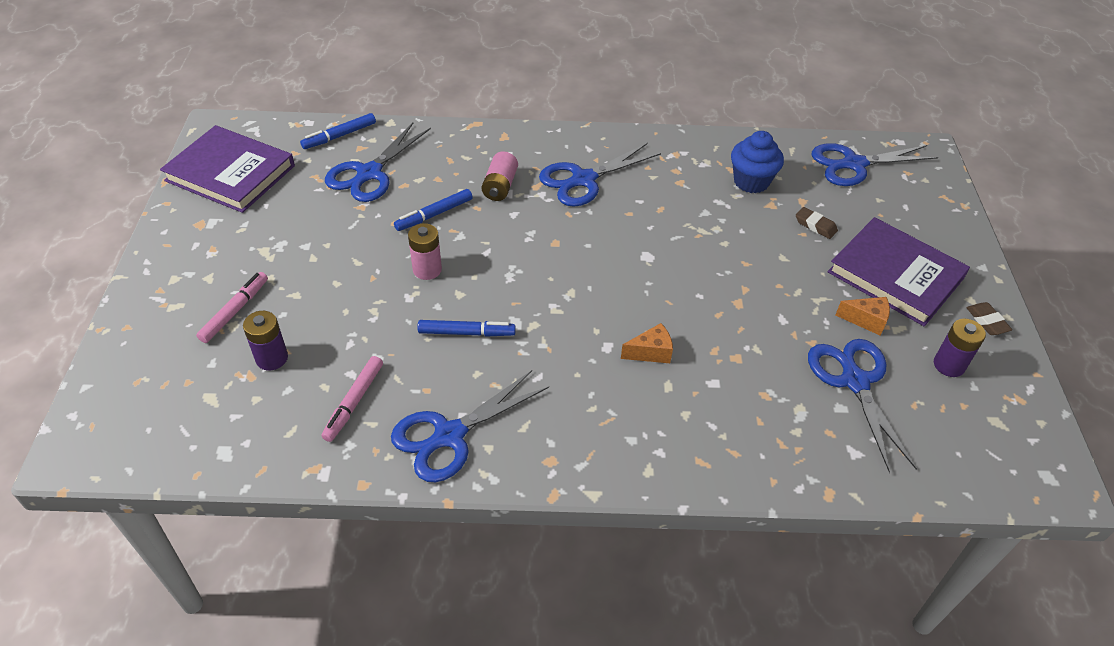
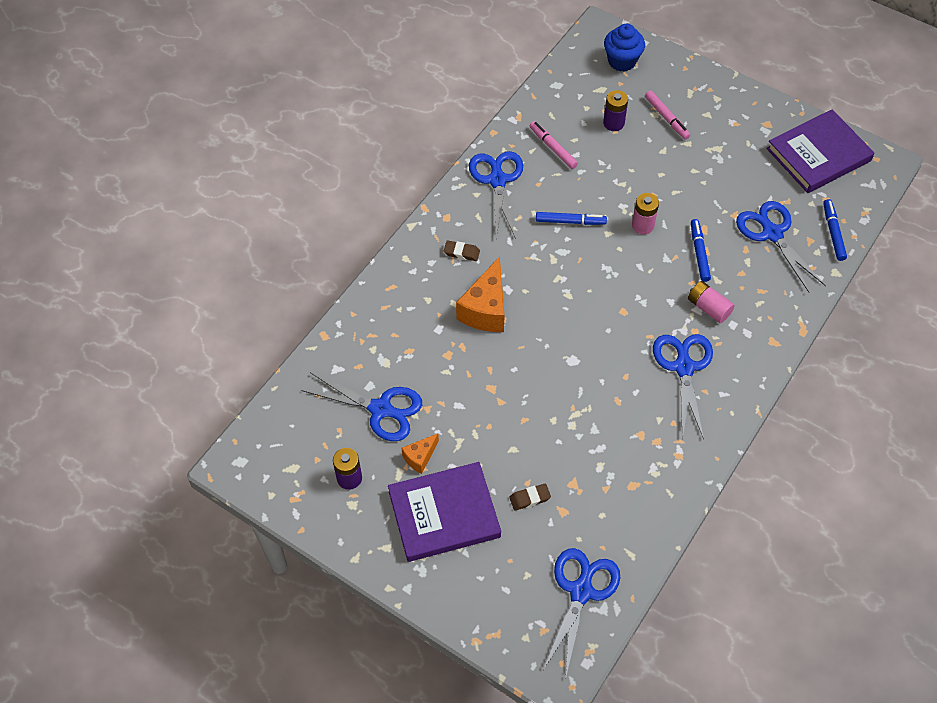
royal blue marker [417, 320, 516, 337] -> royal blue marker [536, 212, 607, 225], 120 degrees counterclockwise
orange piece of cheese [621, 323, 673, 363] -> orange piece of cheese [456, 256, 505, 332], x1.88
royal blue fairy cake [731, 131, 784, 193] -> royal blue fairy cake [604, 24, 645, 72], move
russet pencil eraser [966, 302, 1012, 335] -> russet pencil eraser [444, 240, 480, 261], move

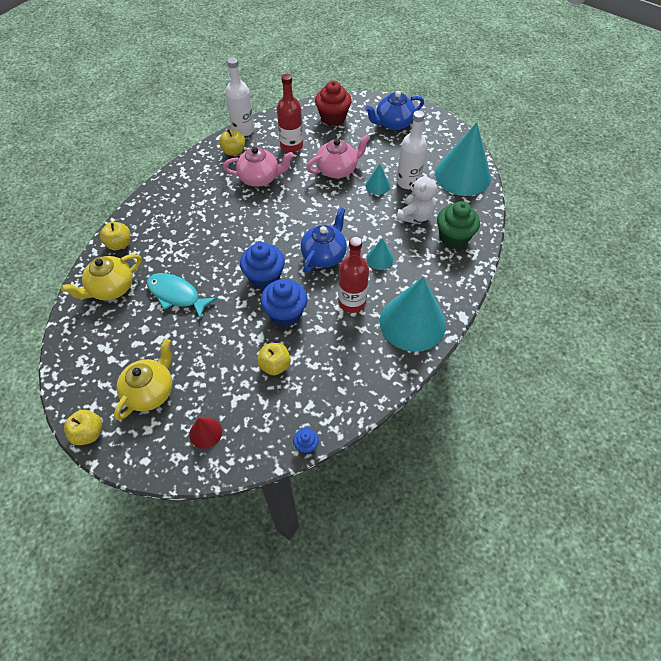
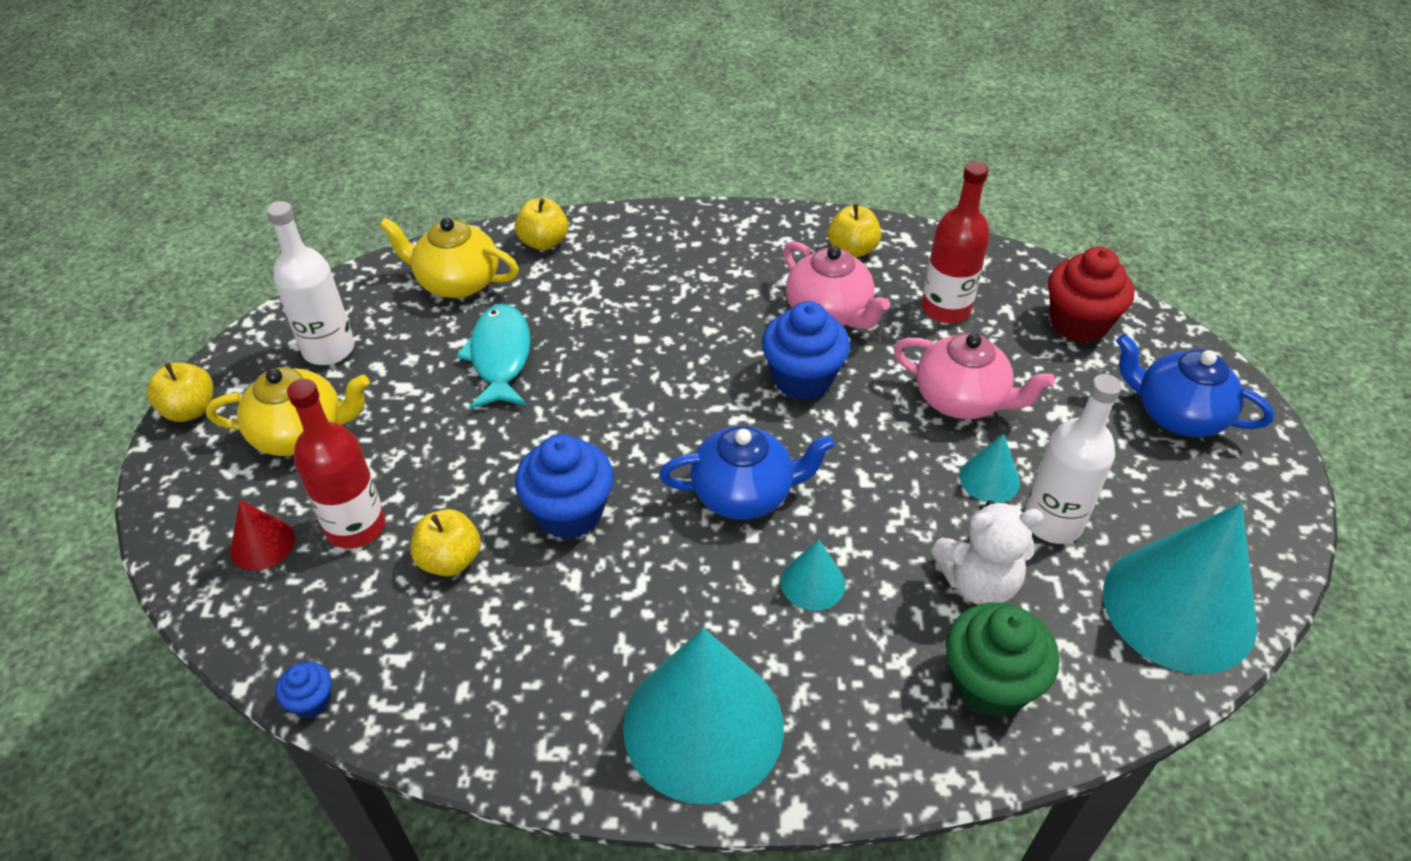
pure white flask [226, 57, 254, 136] -> pure white flask [266, 201, 354, 365], move
royal blue fairy cake [240, 242, 285, 290] -> royal blue fairy cake [762, 301, 850, 400], move
red flask [338, 237, 369, 313] -> red flask [287, 379, 386, 549], move

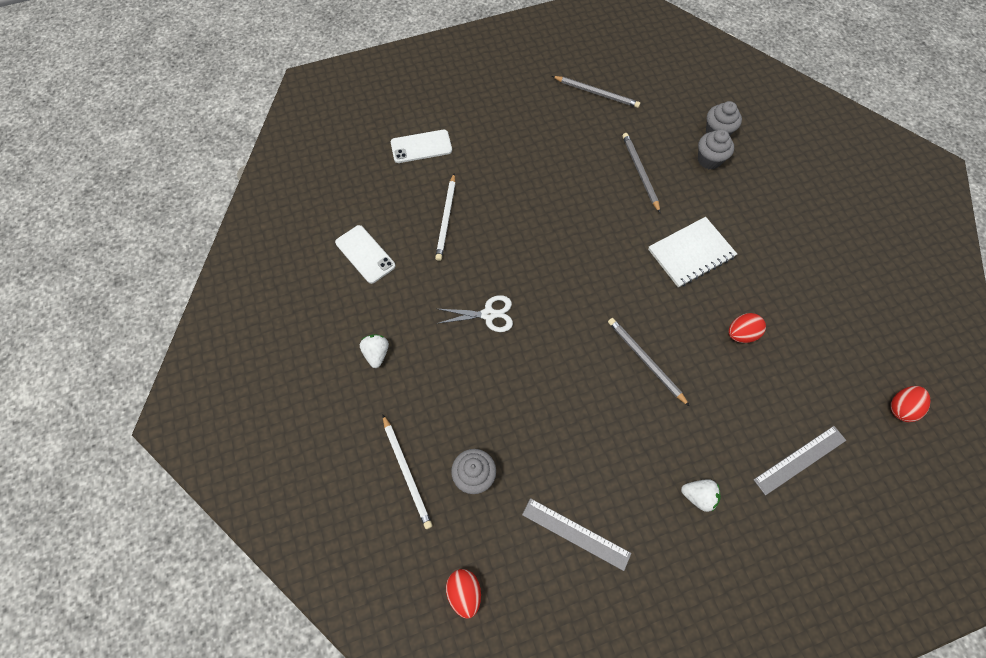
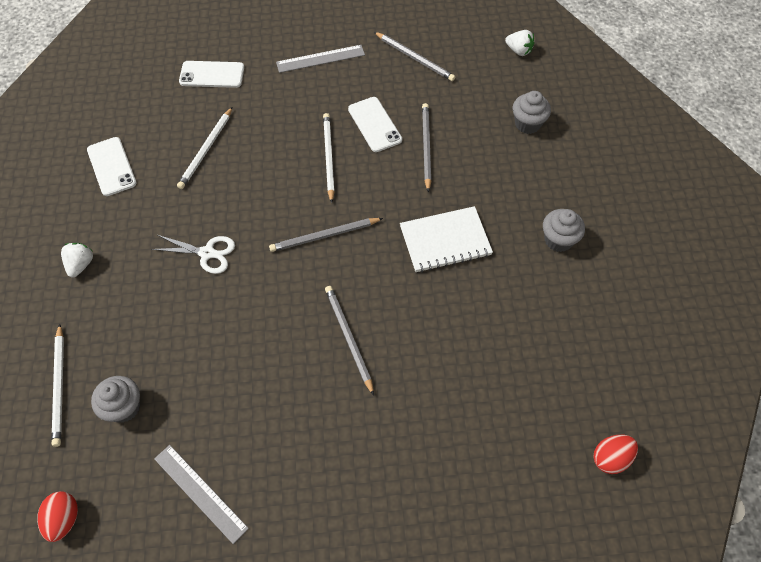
pure white strawberry [681, 479, 721, 512] -> pure white strawberry [505, 30, 534, 56], move
grey fairy cake [698, 129, 734, 170] -> grey fairy cake [543, 209, 585, 252], move
red egg [728, 313, 766, 343] -> none
grey ruler [753, 426, 846, 495] -> grey ruler [276, 45, 365, 73], move
none -> grey wooden pencil [269, 218, 383, 252]
none -> pure white wooden pencil [323, 113, 335, 203]
none -> pure white phone [348, 97, 402, 152]

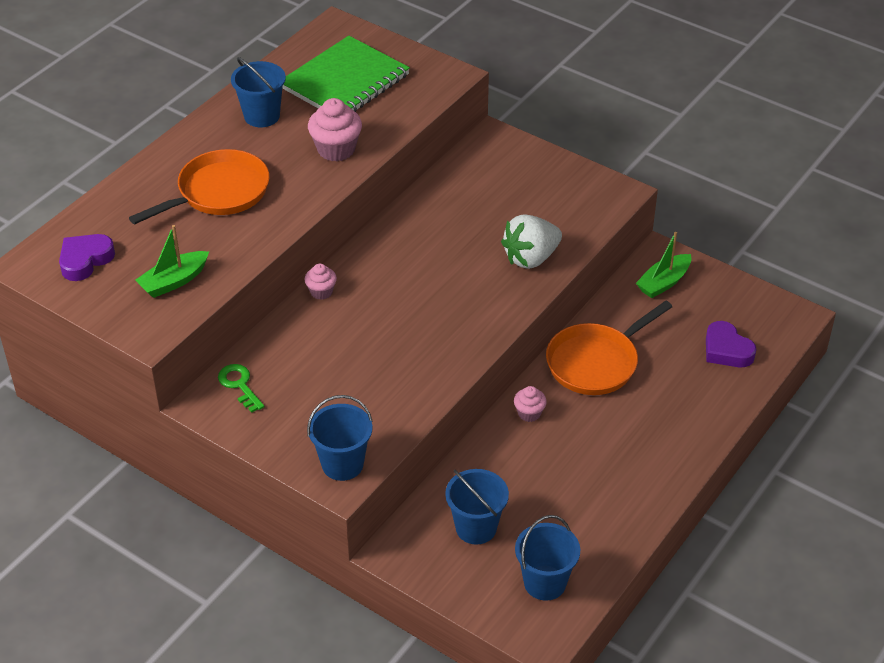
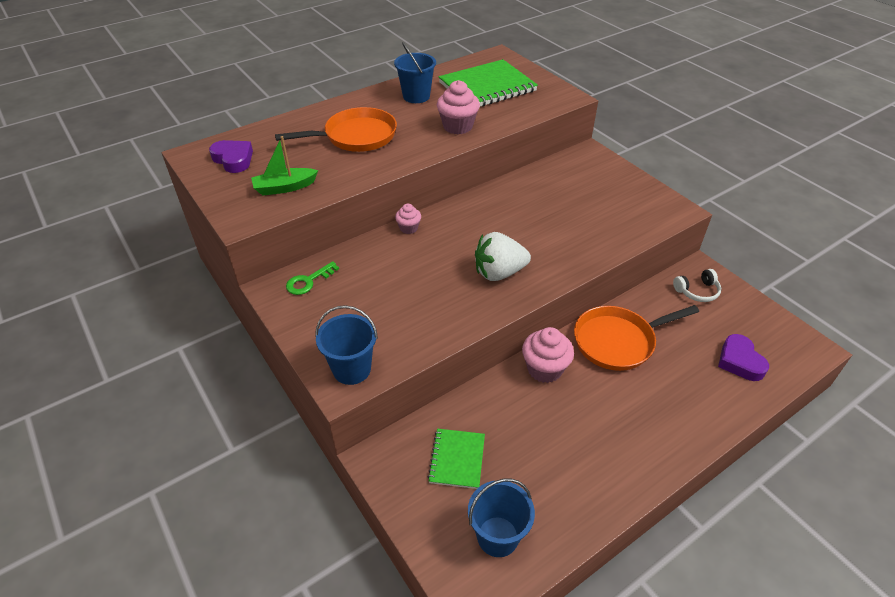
purple heart shape [59, 234, 115, 281] -> purple heart shape [209, 140, 253, 173], 75 degrees clockwise
emerald door key [218, 364, 265, 413] -> emerald door key [286, 261, 339, 295], 120 degrees counterclockwise
royal blue bucket [445, 469, 509, 545] -> emerald exercise book [428, 429, 485, 489]
pure white strawberry [501, 214, 562, 269] -> pure white strawberry [475, 232, 531, 281], move
rose-pink fairy cake [514, 386, 547, 422] -> rose-pink fairy cake [522, 327, 574, 383], x1.74
emerald sailboat [636, 232, 691, 298] -> pure white headphones [673, 269, 721, 302]

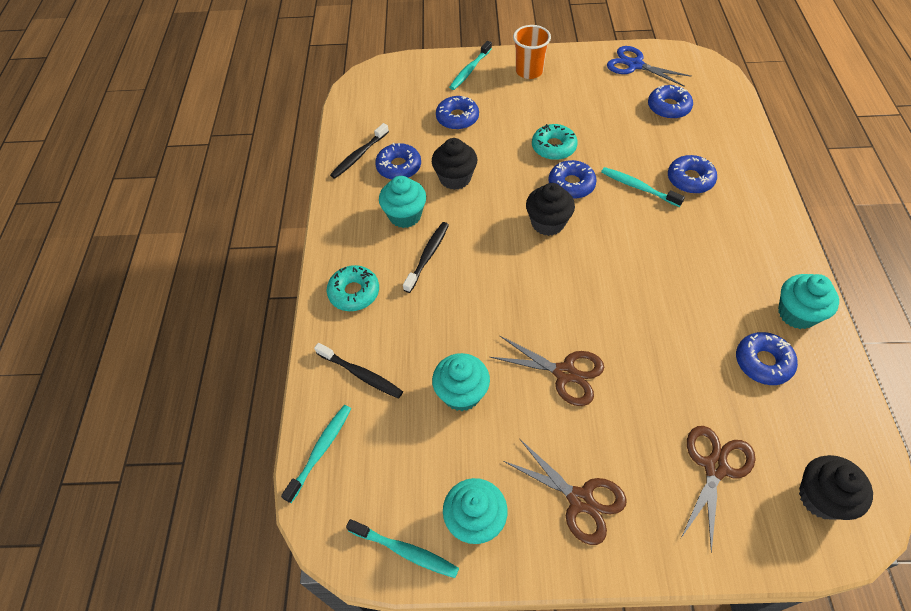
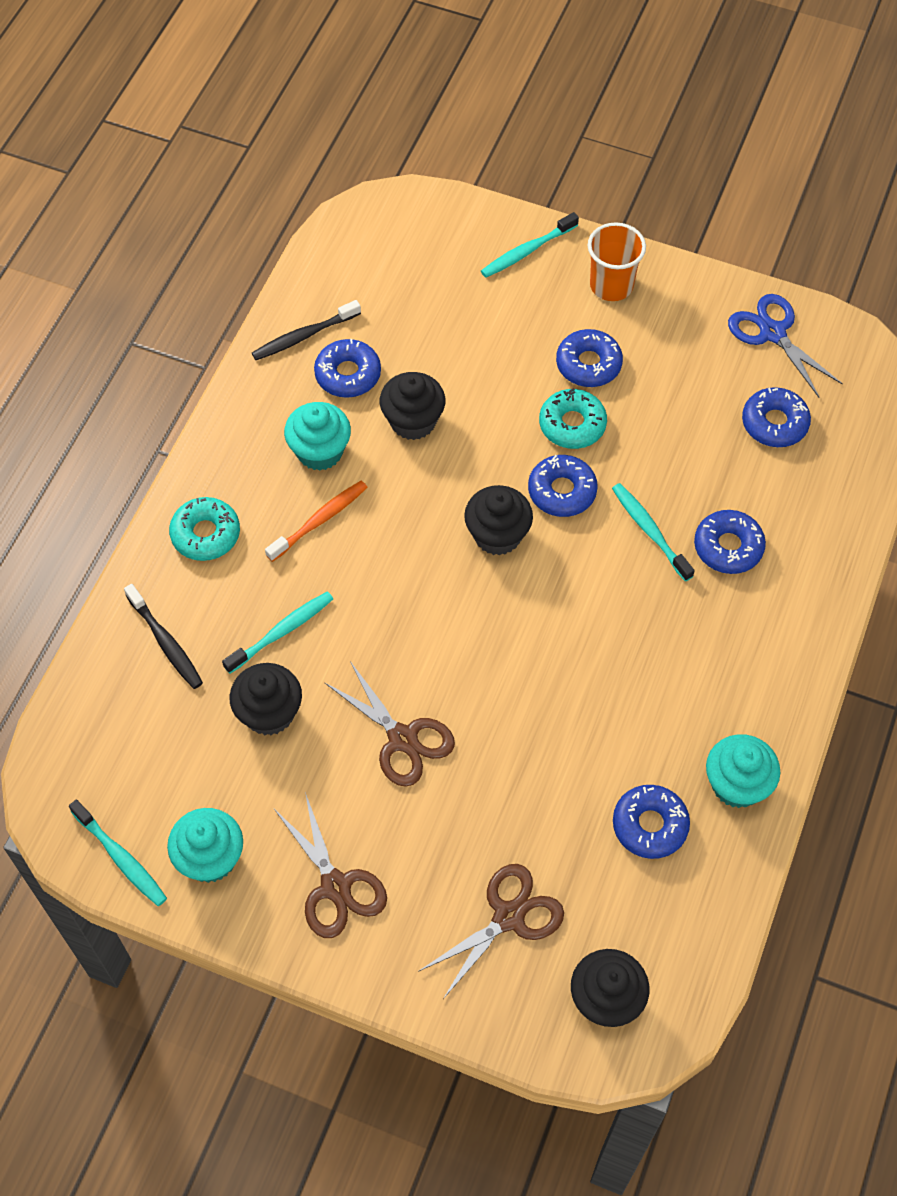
teal toothbrush [281, 405, 351, 503] -> teal toothbrush [222, 591, 333, 674], move
ebony toothbrush [403, 222, 449, 293] -> orange toothbrush [265, 481, 368, 562]
teal fairy cake [432, 353, 490, 411] -> ebony fairy cake [230, 663, 302, 735]
royal blue donut [436, 96, 479, 130] -> royal blue donut [556, 329, 623, 387], move

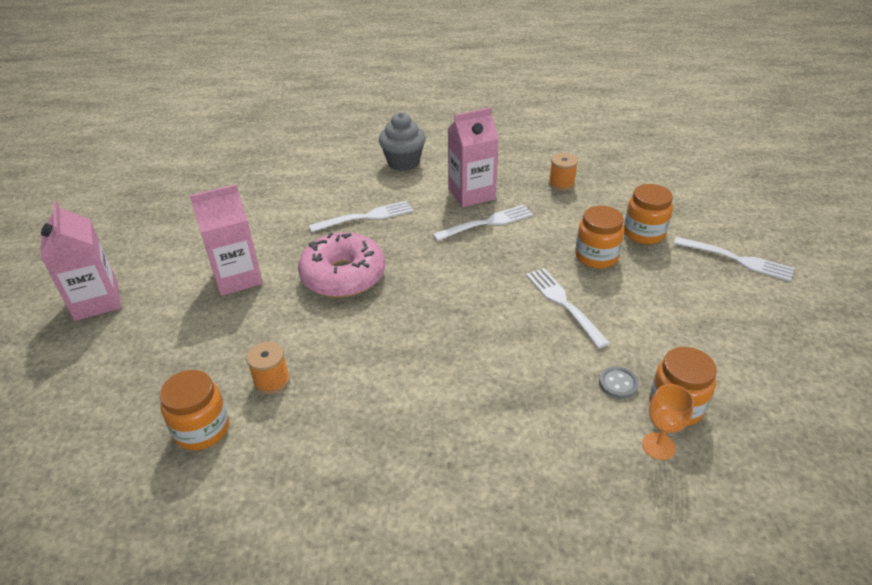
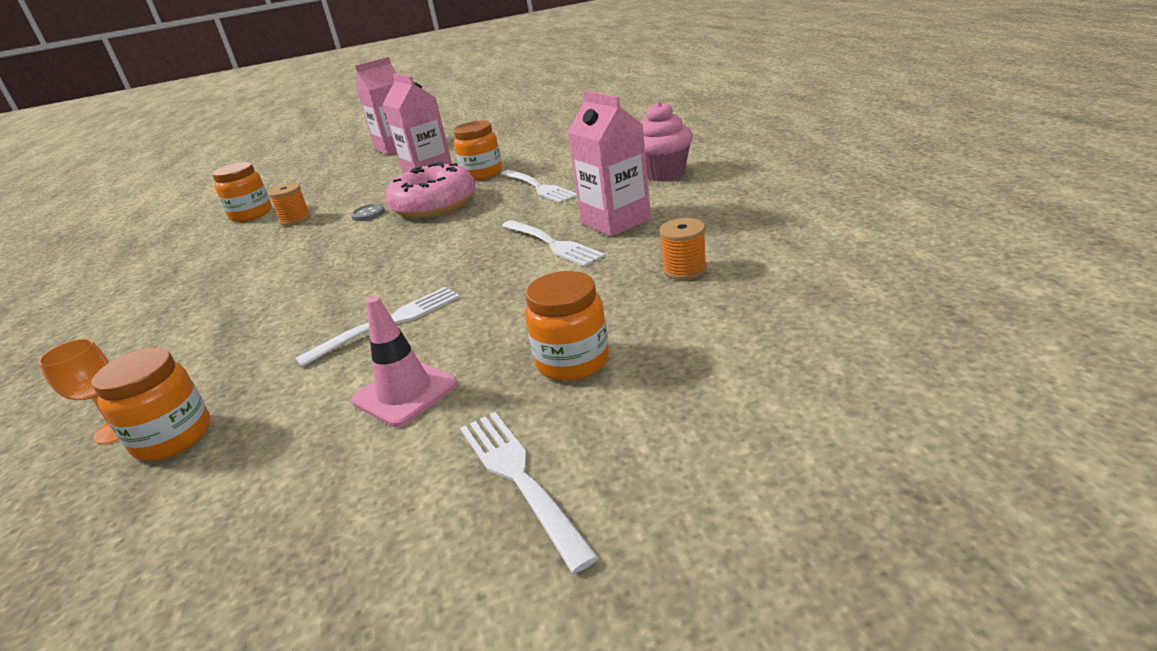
grey fairy cake [379, 112, 426, 171] -> rose-pink fairy cake [640, 101, 693, 181]
orange preserve jar [575, 206, 624, 269] -> orange preserve jar [453, 121, 502, 180], move
grey shirt button [599, 366, 639, 399] -> grey shirt button [351, 204, 385, 221], move
pure white fork [673, 237, 794, 281] -> pure white fork [460, 412, 599, 573], 135 degrees clockwise
none -> rose-pink traffic cone [352, 296, 458, 427]

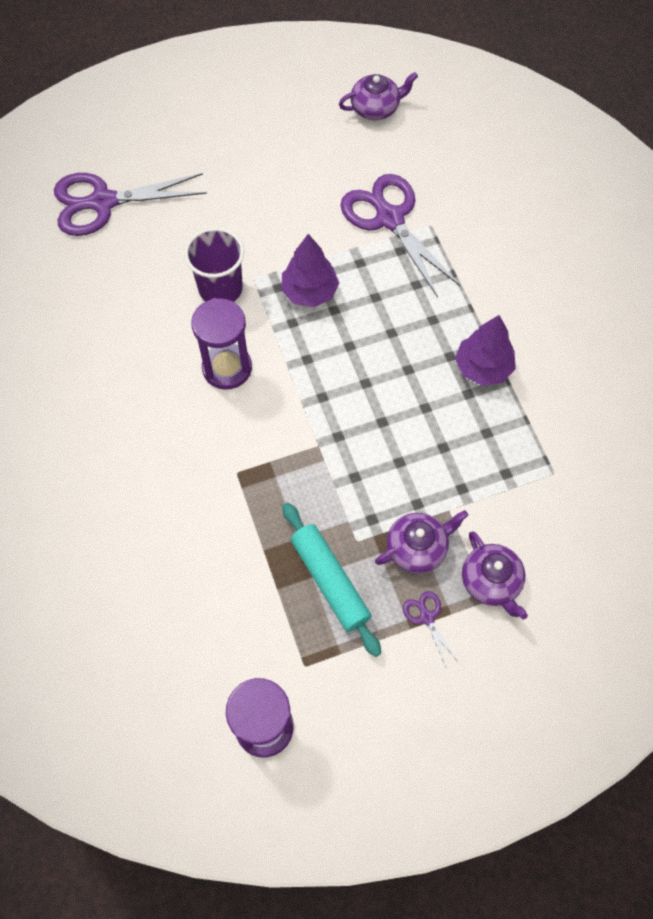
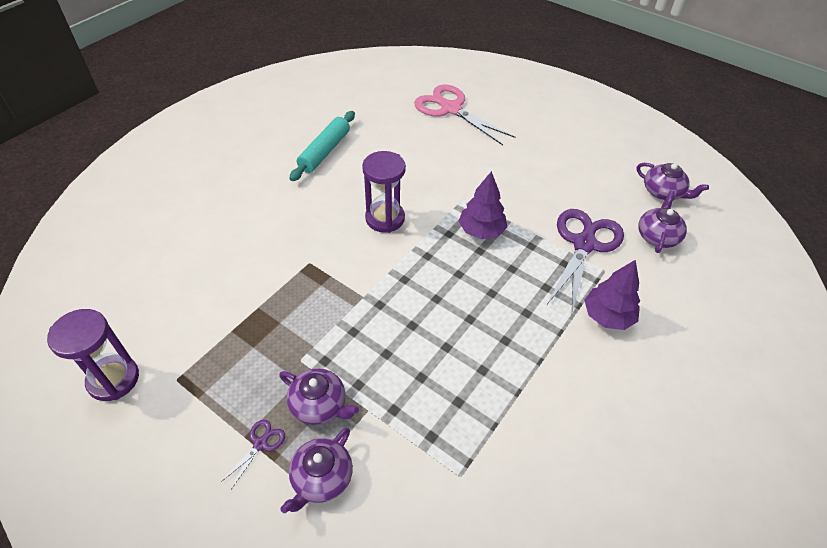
purple pair of scissors [54, 173, 207, 236] -> rose-pink pair of scissors [414, 84, 515, 145]
purple tumbler [184, 228, 244, 302] -> none
teal rolling pin [282, 502, 381, 657] -> teal rolling pin [289, 111, 355, 181], move
purple tree [455, 315, 516, 386] -> purple tree [584, 260, 640, 330], move
none -> purple tea pot [638, 190, 687, 253]

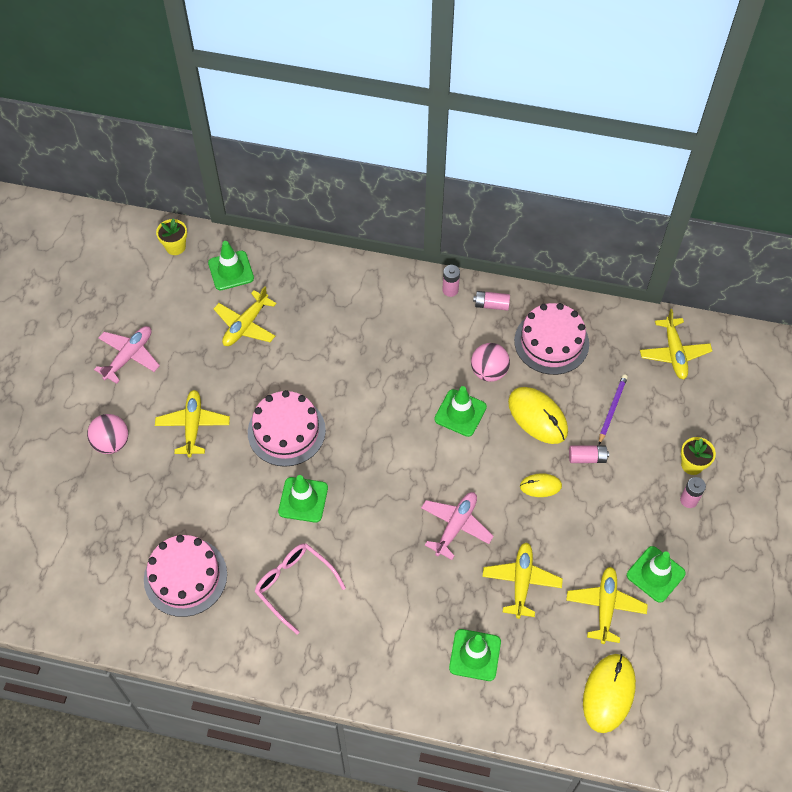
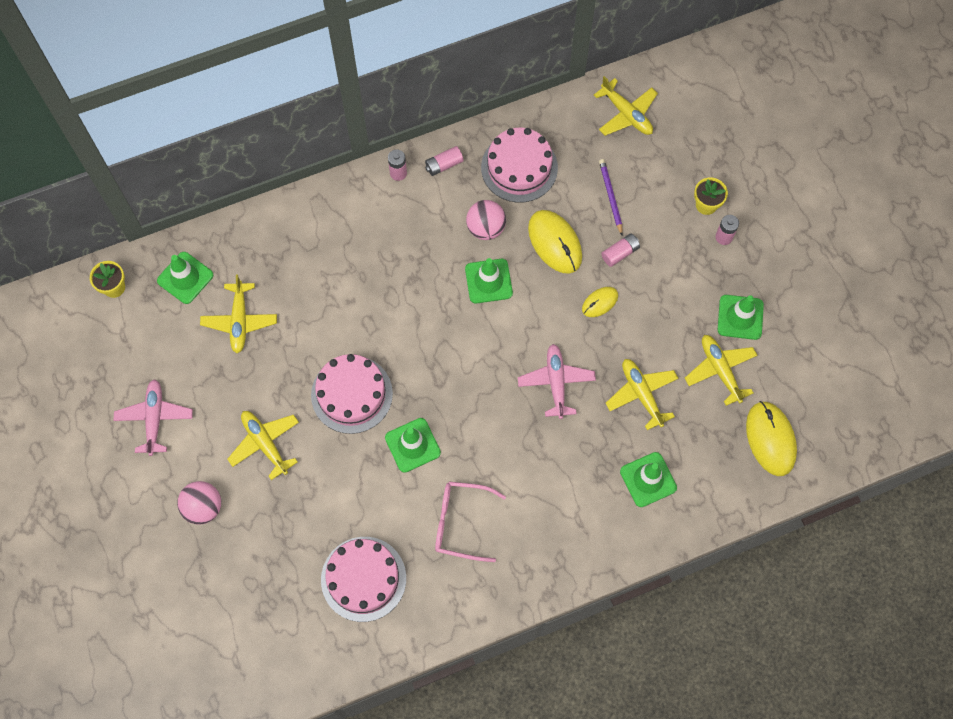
yellow mouse [508, 387, 568, 444] -> yellow mouse [528, 210, 582, 274], 45 degrees clockwise

